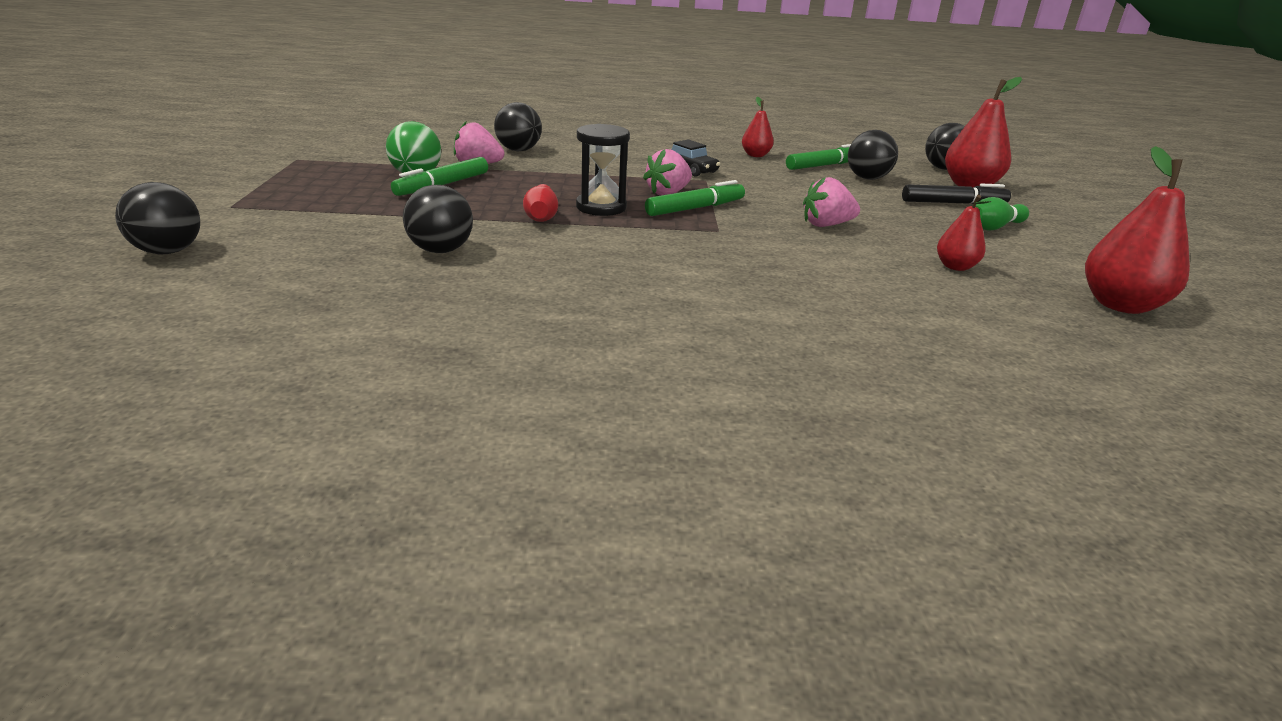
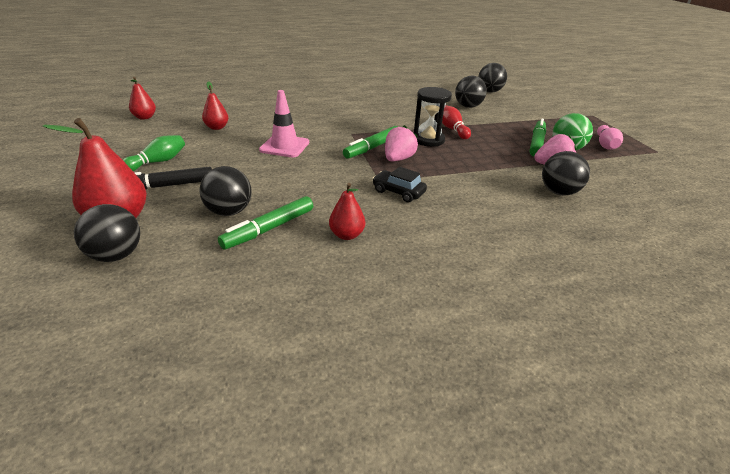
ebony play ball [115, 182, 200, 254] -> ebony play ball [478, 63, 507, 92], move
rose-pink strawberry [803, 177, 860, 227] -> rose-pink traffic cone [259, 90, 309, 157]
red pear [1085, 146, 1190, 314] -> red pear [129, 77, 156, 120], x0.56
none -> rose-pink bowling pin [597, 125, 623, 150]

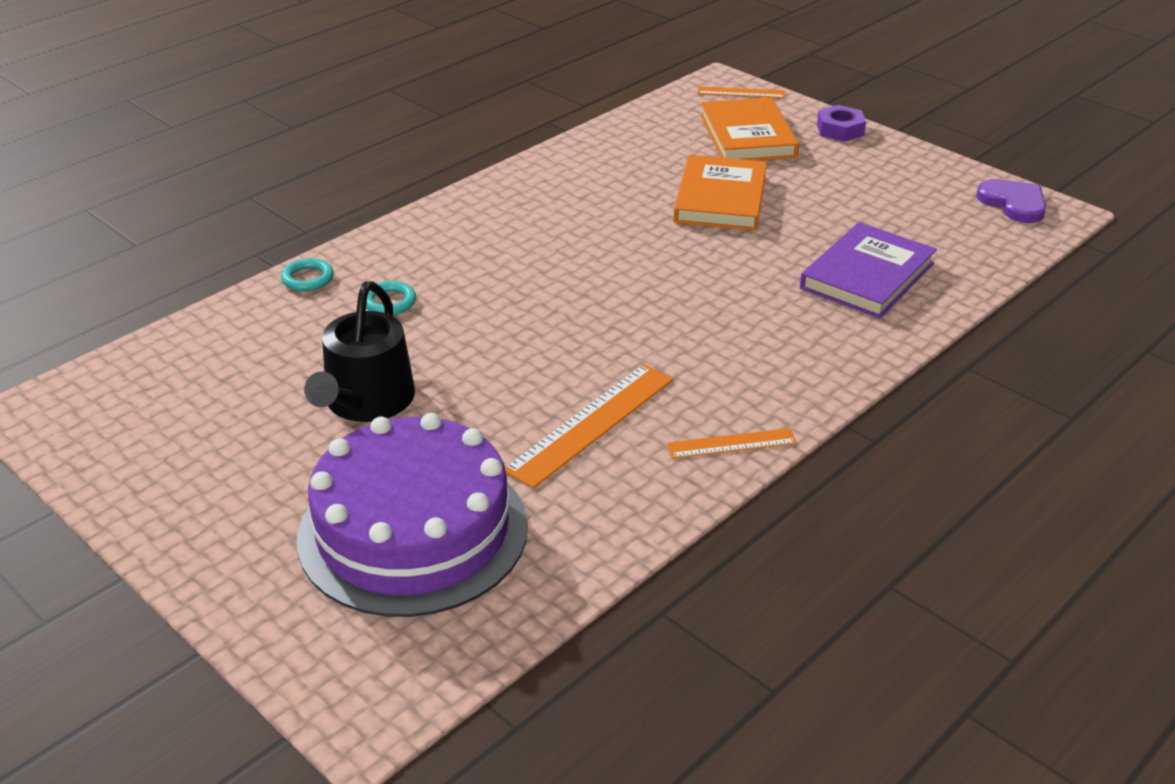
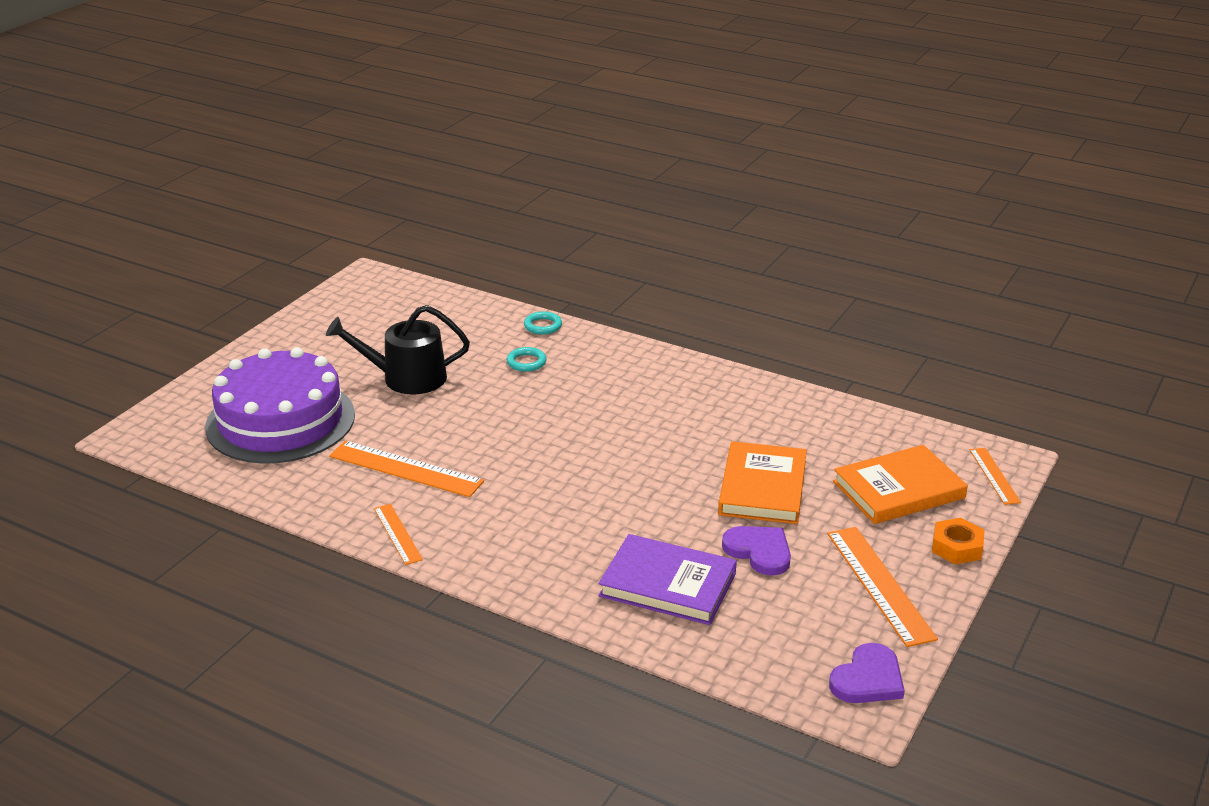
orange book [673, 155, 767, 231] -> orange book [718, 441, 807, 524], 75 degrees counterclockwise
purple hexagon nut [817, 105, 866, 142] -> orange hexagon nut [932, 518, 985, 565]
none -> purple heart shape [722, 526, 791, 576]
none -> orange ruler [827, 527, 938, 647]

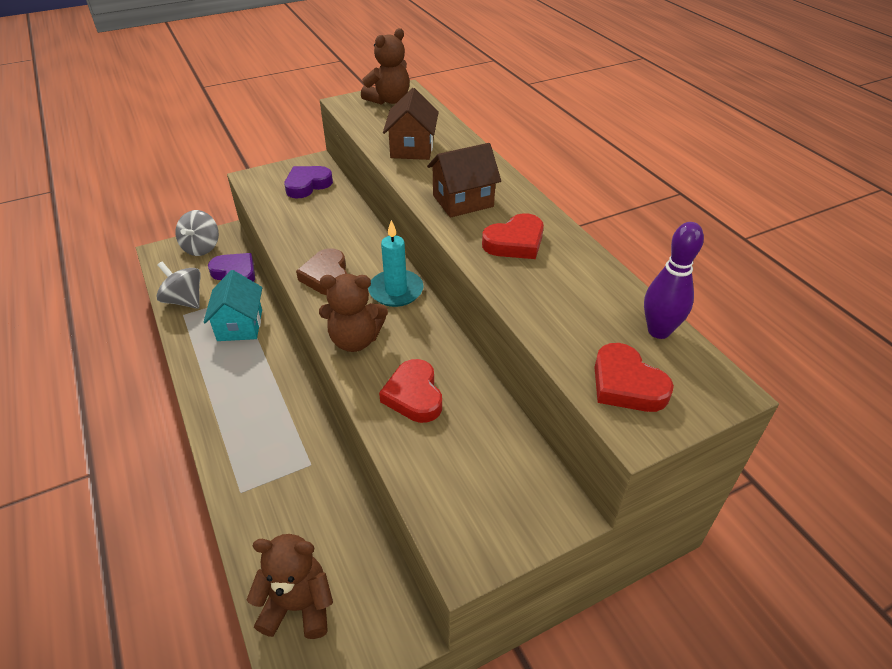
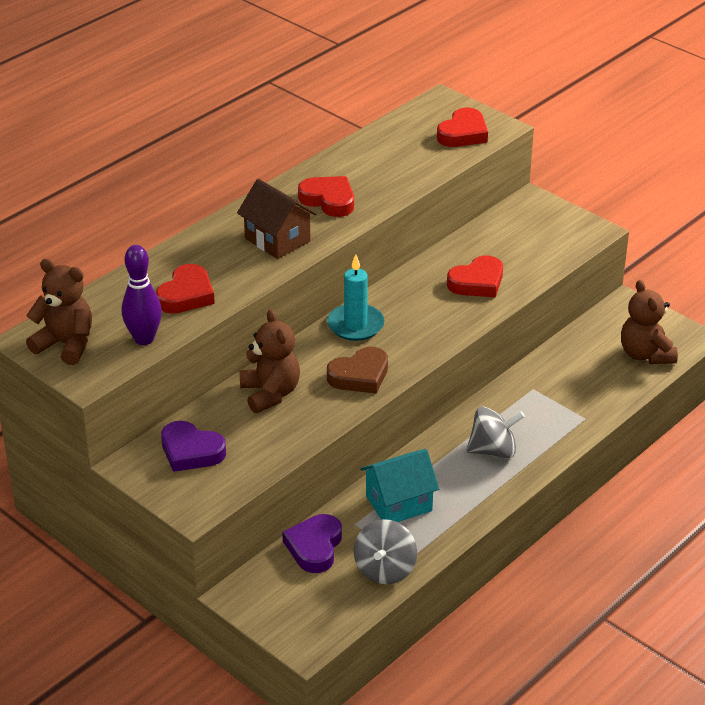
grey whirligig [175, 210, 219, 256] -> grey whirligig [466, 407, 525, 458], move
russet teddy [319, 274, 388, 352] -> russet teddy [240, 309, 300, 413], move
russet toy house [383, 88, 439, 160] -> red heart shape [156, 264, 215, 314]
purple bowling pin [644, 222, 704, 339] -> purple bowling pin [122, 245, 162, 345], move

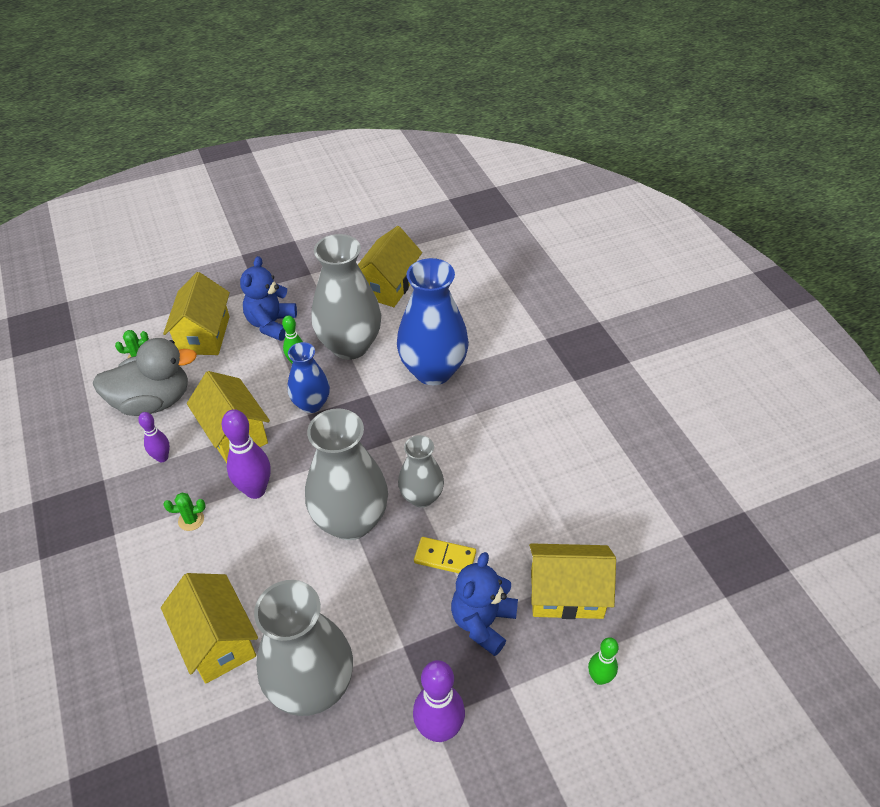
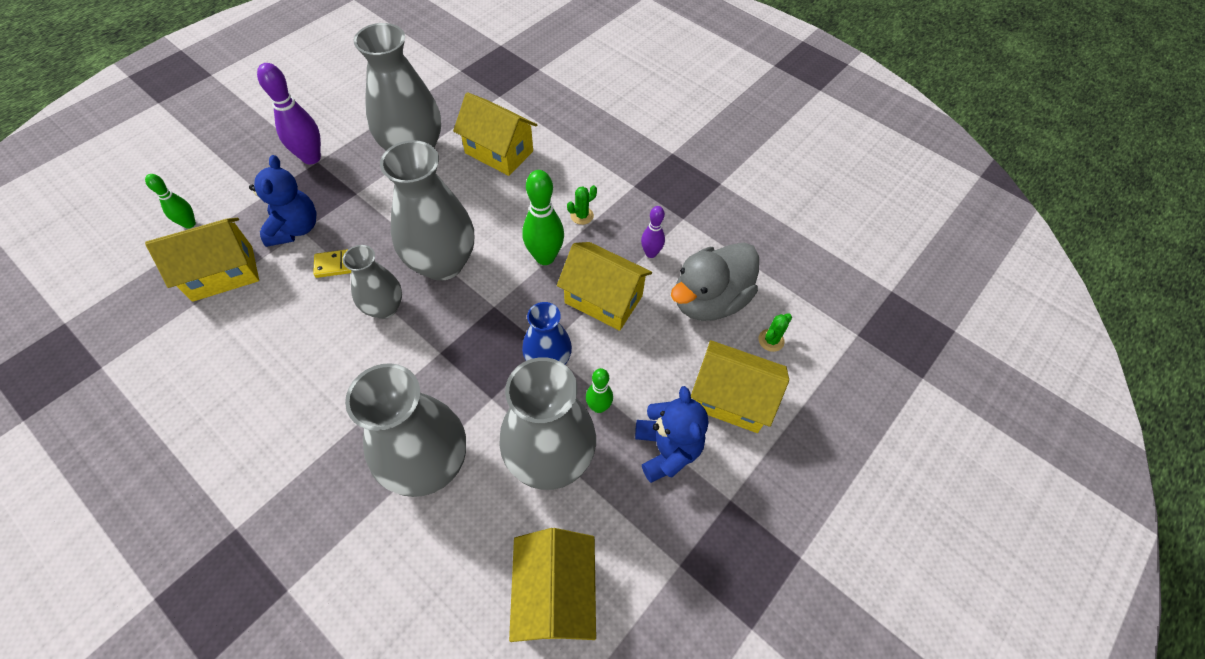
yellow toy house [163, 272, 230, 355] -> yellow toy house [691, 340, 789, 433], 45 degrees counterclockwise
purple bowling pin [221, 409, 271, 499] -> emerald bowling pin [523, 170, 564, 265]
royal blue vase [397, 258, 469, 385] -> grey vase [345, 363, 466, 497]

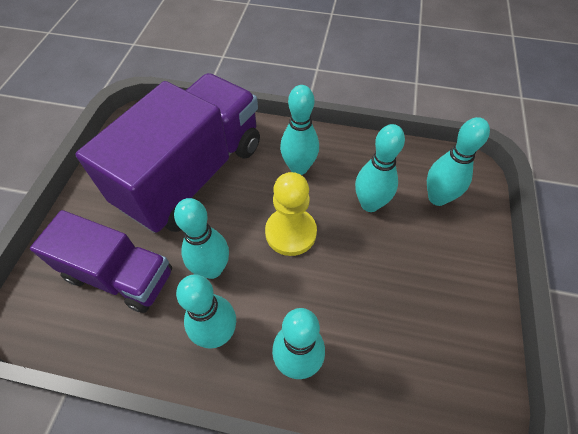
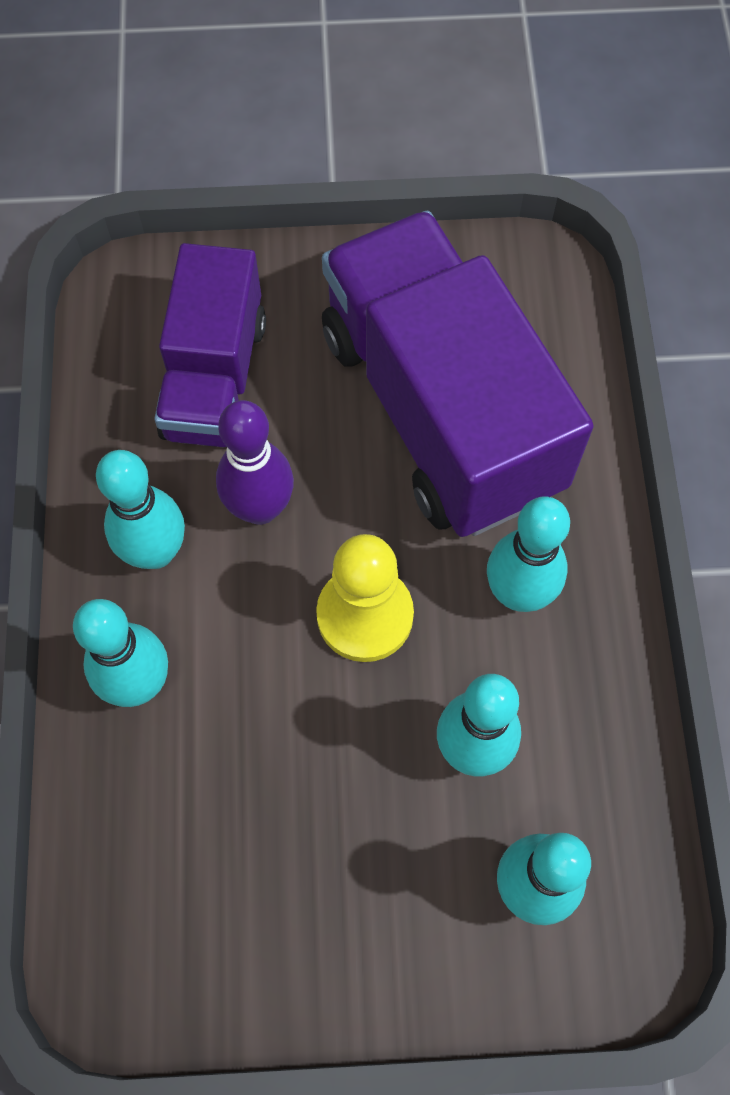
purple lorry [75, 73, 260, 233] -> purple lorry [322, 211, 594, 537], 135 degrees counterclockwise
teal bowling pin [174, 198, 229, 279] -> purple bowling pin [216, 400, 294, 525]

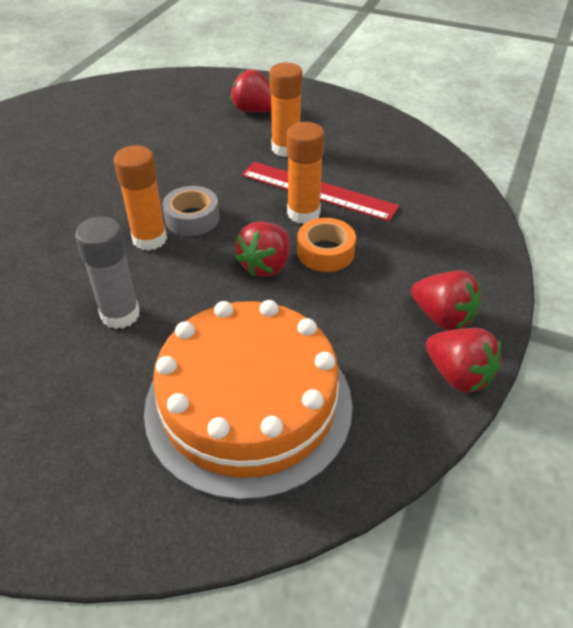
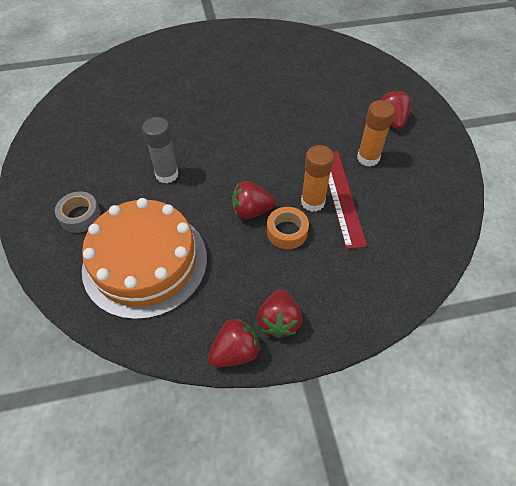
orange stick of glue [114, 146, 167, 251] -> none
grey roll of tape [162, 186, 219, 236] -> grey roll of tape [55, 191, 101, 233], move
red strawberry [426, 328, 501, 393] -> red strawberry [208, 318, 260, 367], 135 degrees counterclockwise

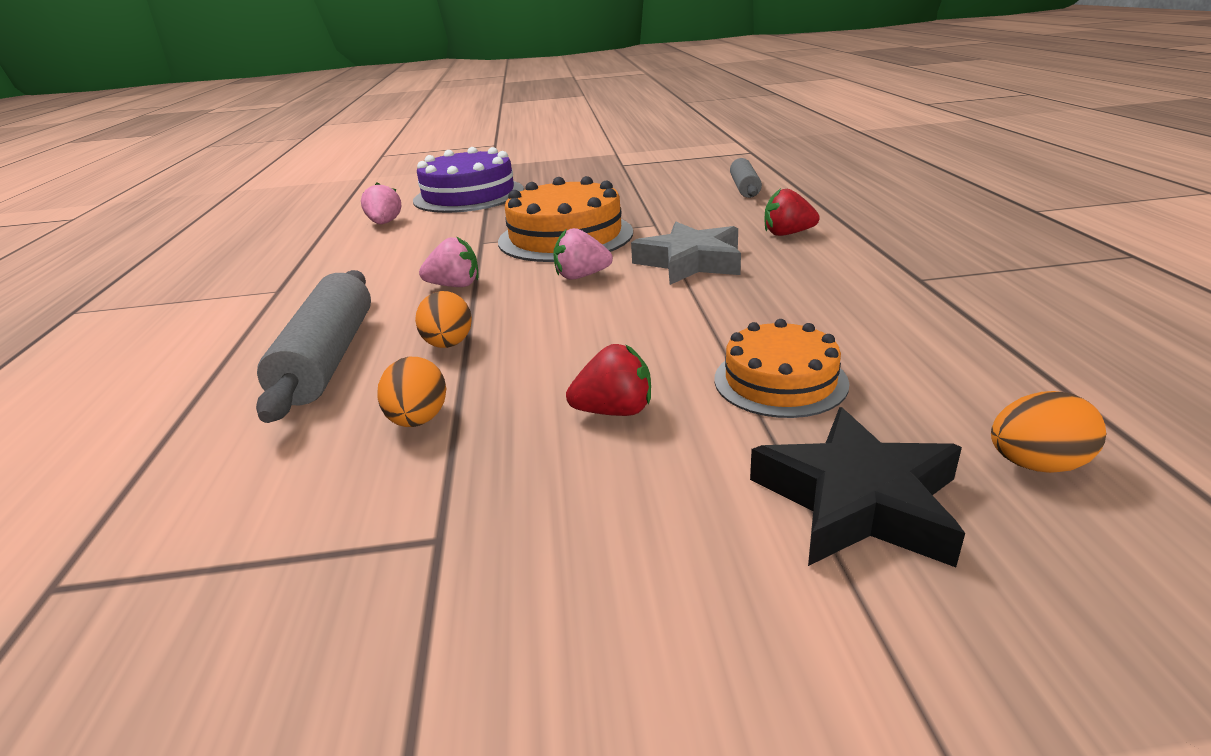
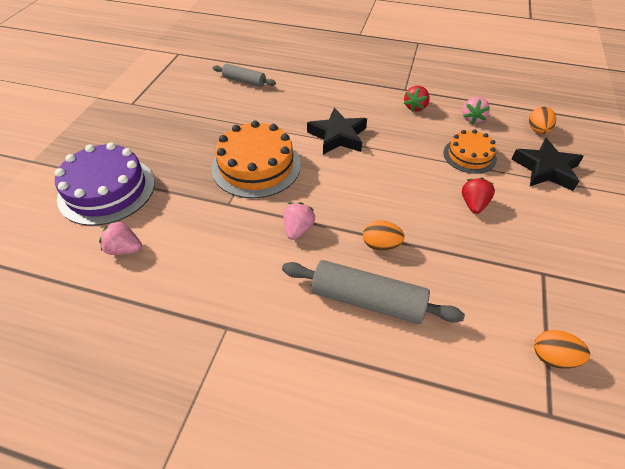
orange egg [377, 357, 446, 427] -> orange egg [534, 330, 590, 369], move
rose-pink strawberry [553, 228, 613, 280] -> rose-pink strawberry [462, 97, 490, 124], move
grey star [631, 222, 741, 285] -> ebony star [307, 108, 367, 154]
red strawberry [765, 188, 820, 236] -> red strawberry [404, 86, 430, 112], move

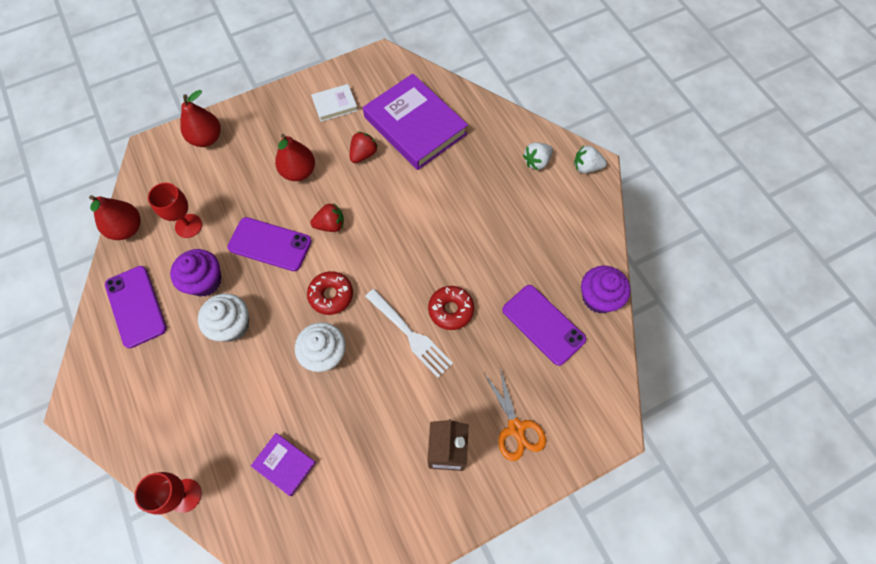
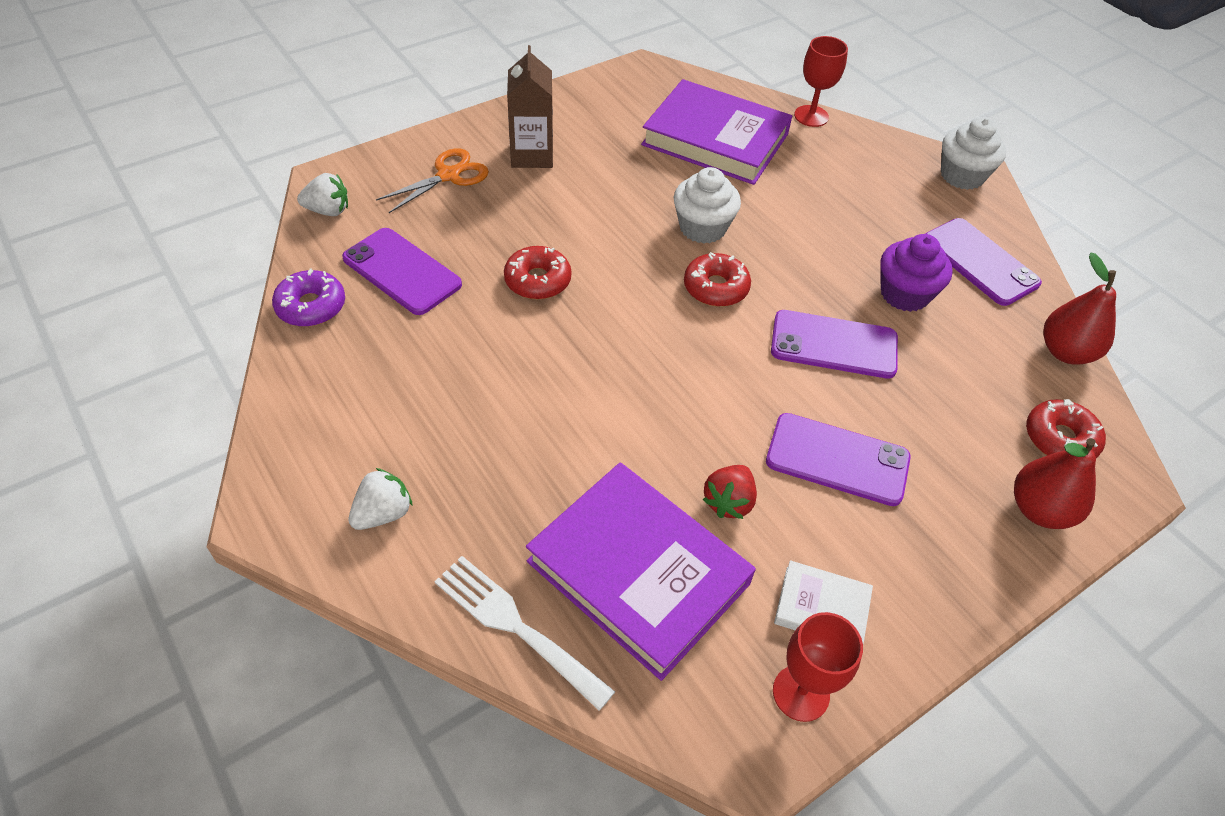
red wine glass [148, 183, 202, 238] -> red wine glass [773, 612, 863, 722], move
pure white fairy cake [198, 293, 249, 342] -> pure white fairy cake [941, 117, 1006, 190], move
purple book [251, 433, 316, 496] -> purple book [641, 79, 792, 185], x2.14
red pear [275, 134, 315, 181] -> purple phone [766, 413, 911, 506]
red strawberry [310, 204, 344, 232] -> none
pure white book [311, 84, 358, 122] -> pure white book [774, 560, 873, 644], 45 degrees clockwise
pure white fork [365, 289, 453, 378] -> pure white fork [434, 556, 615, 711], move
orange pair of scissors [484, 368, 546, 461] -> orange pair of scissors [376, 148, 489, 213], 75 degrees clockwise
pure white strawberry [574, 145, 607, 173] -> pure white strawberry [297, 173, 348, 216], move
purple fairy cake [581, 266, 631, 313] -> purple donut [272, 268, 345, 327]
none -> red donut [1026, 399, 1106, 458]

